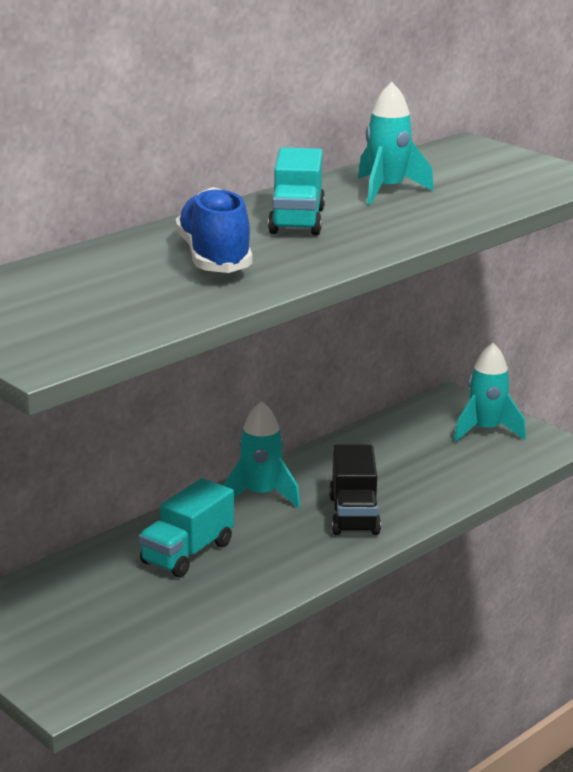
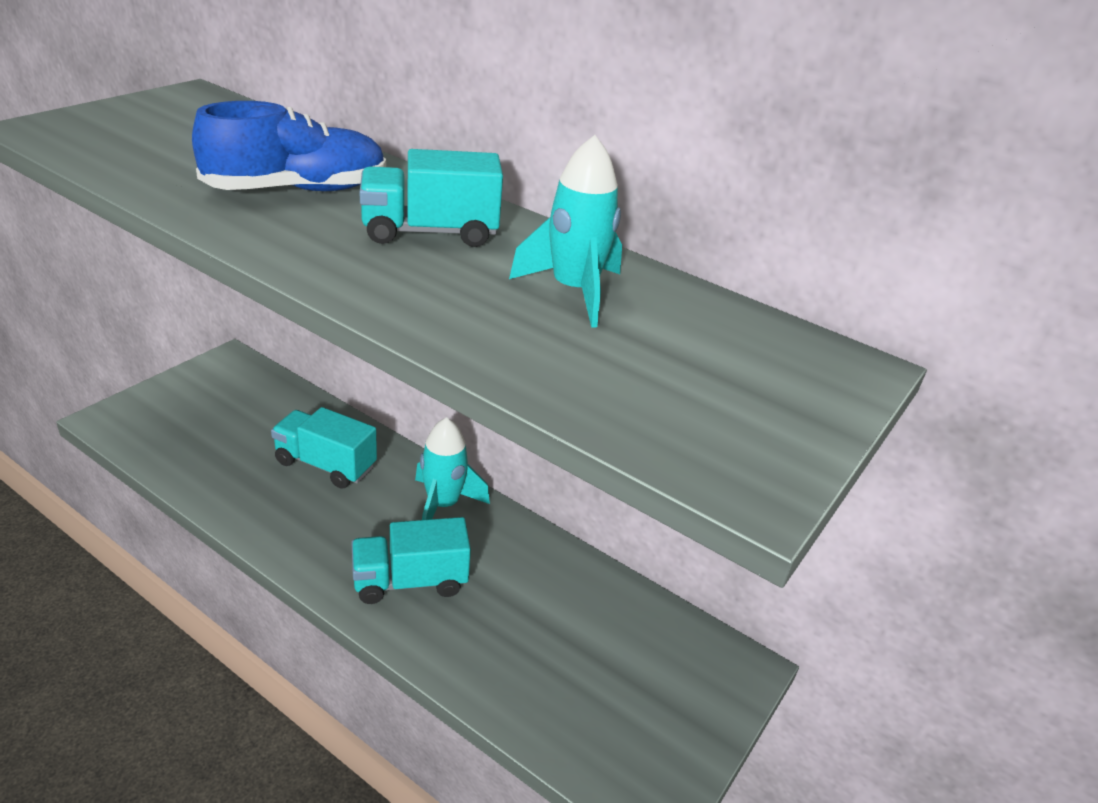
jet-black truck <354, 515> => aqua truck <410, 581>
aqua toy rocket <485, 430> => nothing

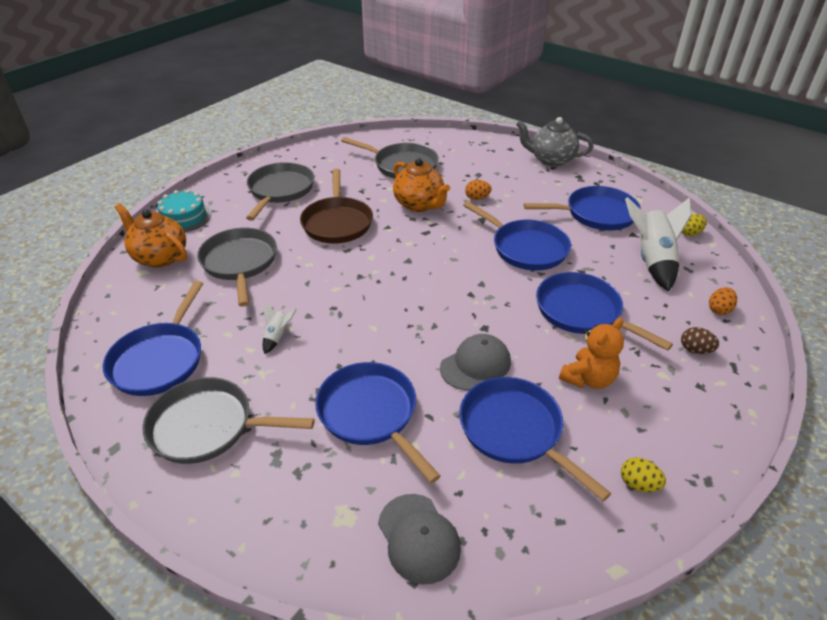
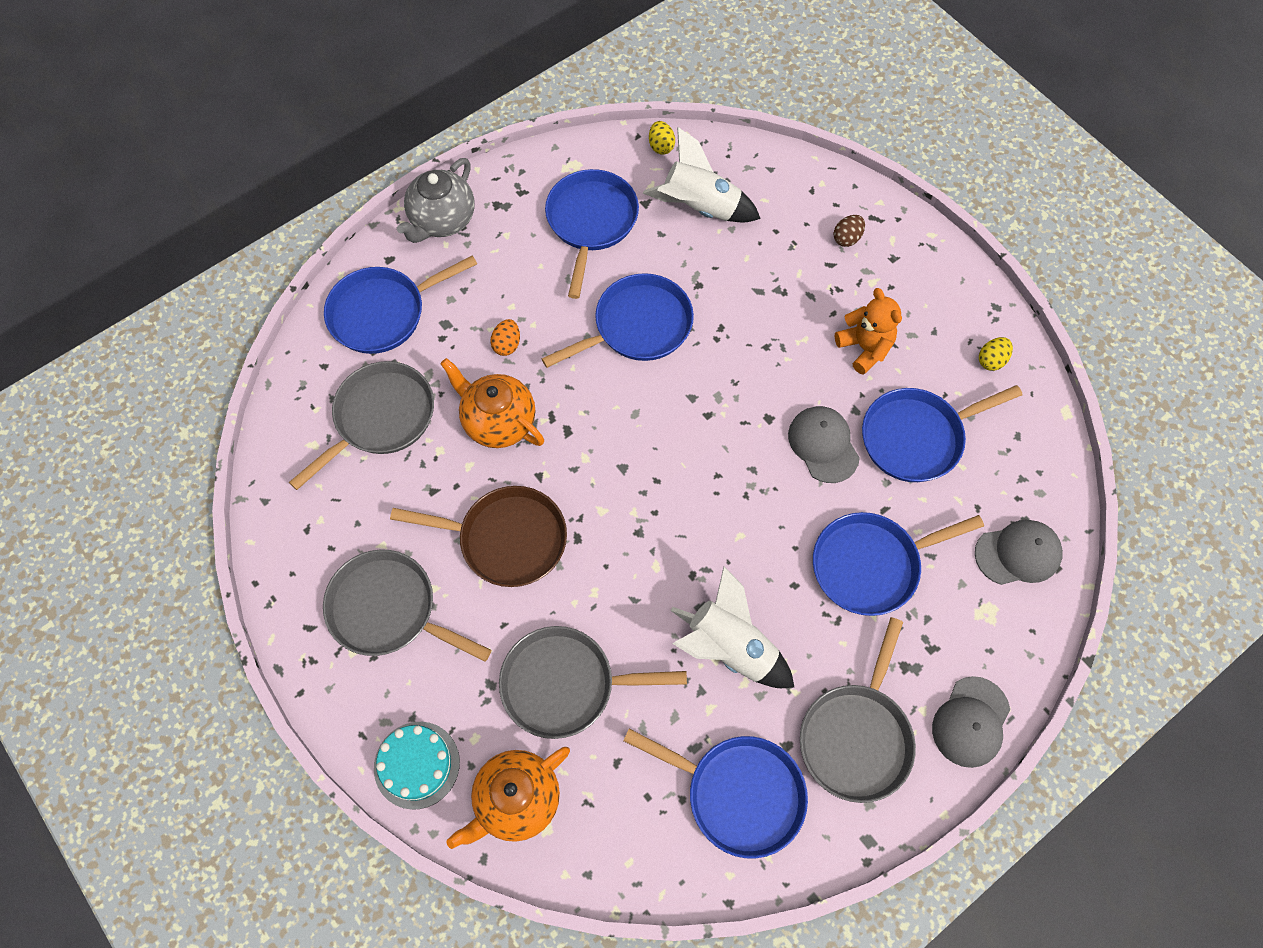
cobalt skillet <582, 312> => cobalt skillet <383, 313>, relocated
bright orange teapot <419, 205> => bright orange teapot <498, 421>, 120 degrees counterclockwise
snow-white toy rocket <278, 336> => snow-white toy rocket <730, 648>, x2.17
nothing => gray baseball cap <971, 722>
bright orange egg <719, 310> => nothing

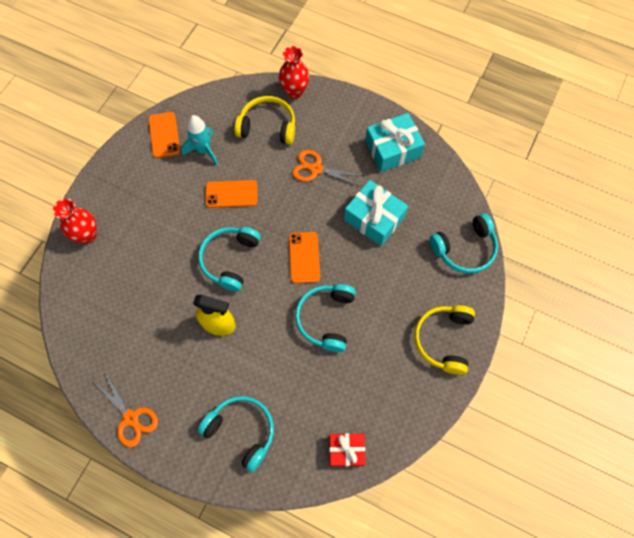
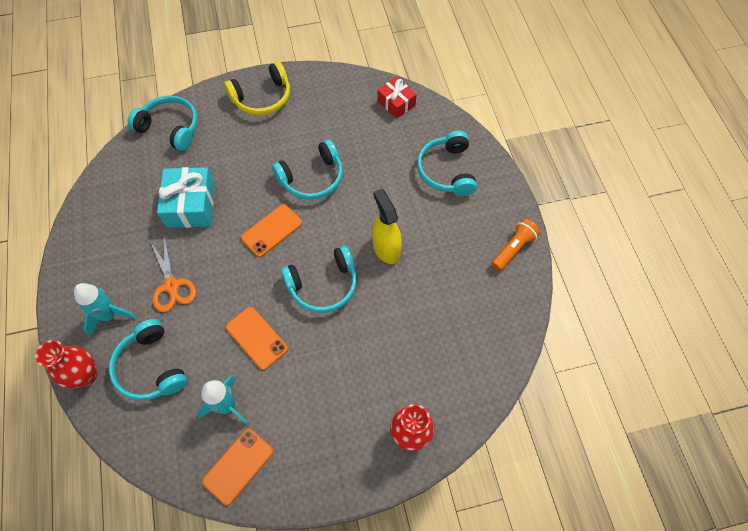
nothing => aqua toy rocket <109, 315>
golden headphones <268, 126> => aqua headphones <151, 367>
bright orange pair of scissors <131, 418> => bright orange flashlight <513, 249>
aqua gift <392, 149> => nothing

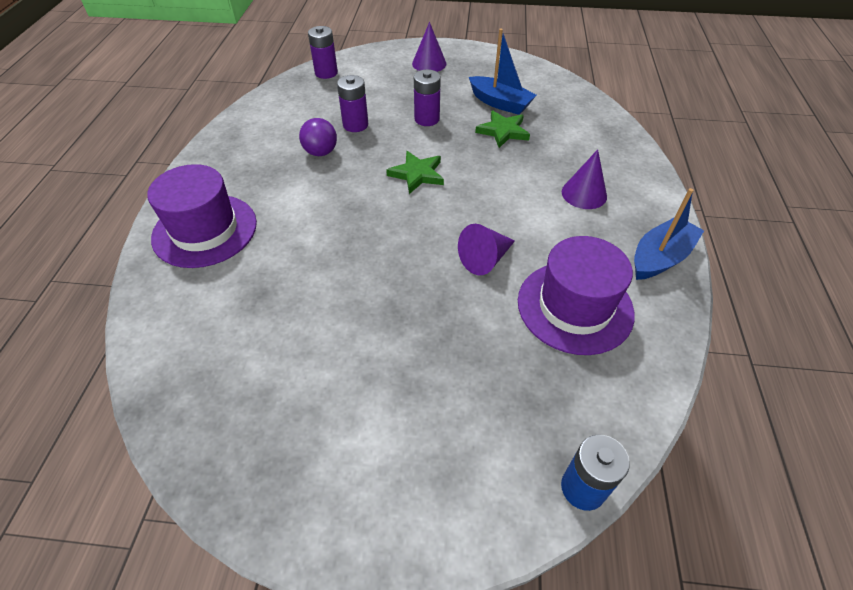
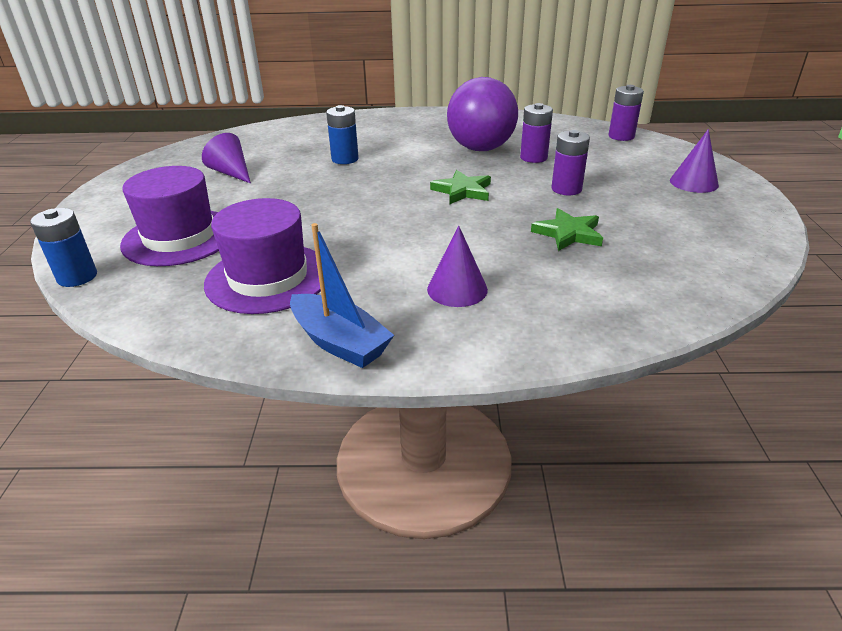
violet tall hat <205, 230> => violet tall hat <180, 237>, relocated
violet cone <485, 259> => violet cone <231, 173>, relocated
nothing => cobalt AA battery <345, 159>
violet sphere <321, 152> => violet sphere <481, 149>, x1.95
cobalt toy boat <500, 103> => nothing

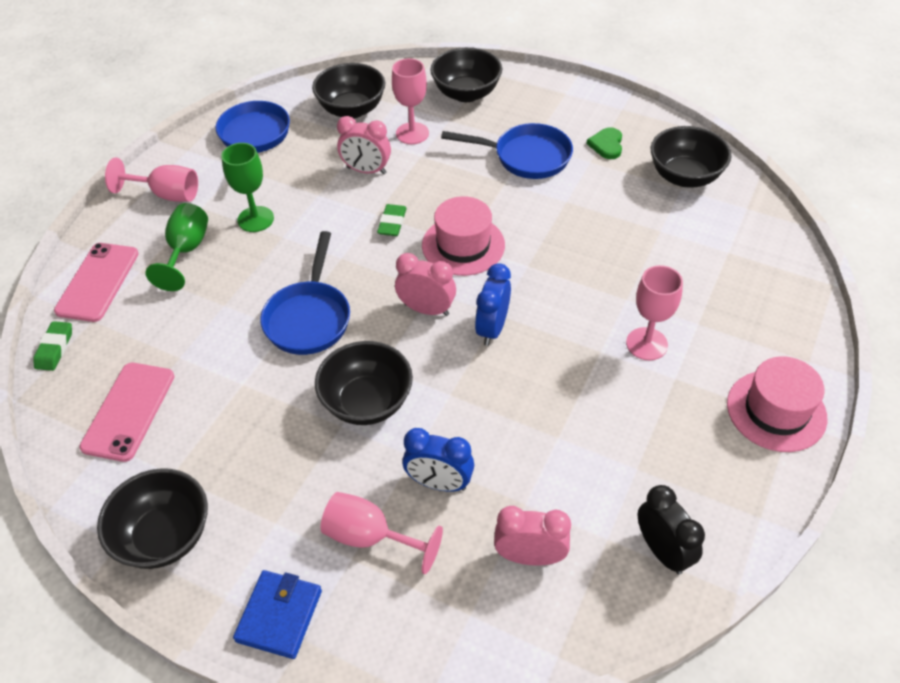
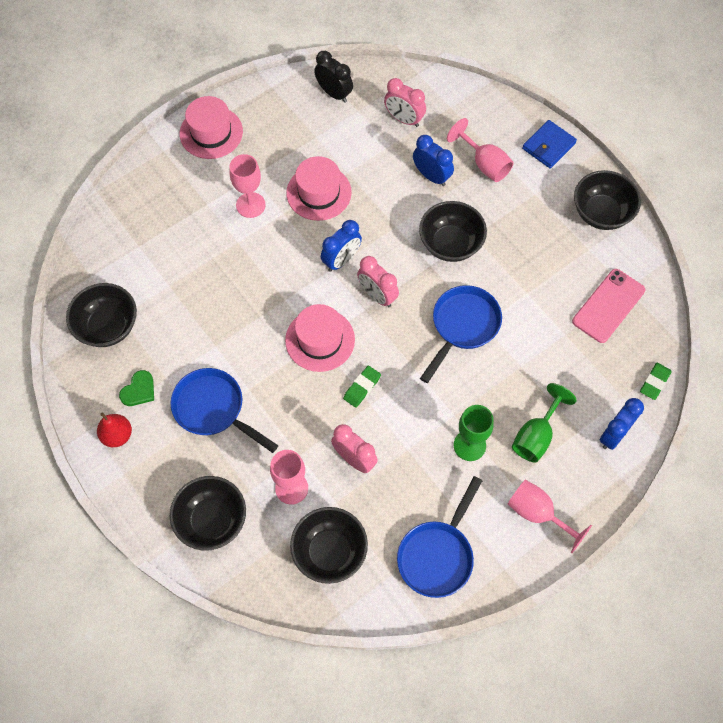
nothing => scarlet pear <117, 435>
nothing => pink tall hat <319, 193>
jet-black bedside clock <662, 551> => jet-black bedside clock <334, 93>, 135 degrees clockwise
pink mobile phone <98, 282> => cobalt bedside clock <614, 435>

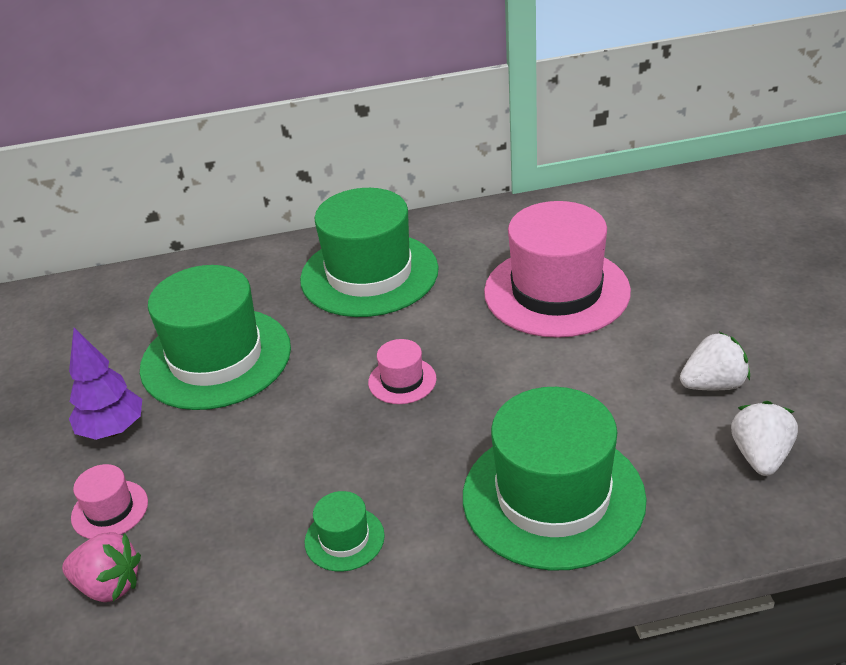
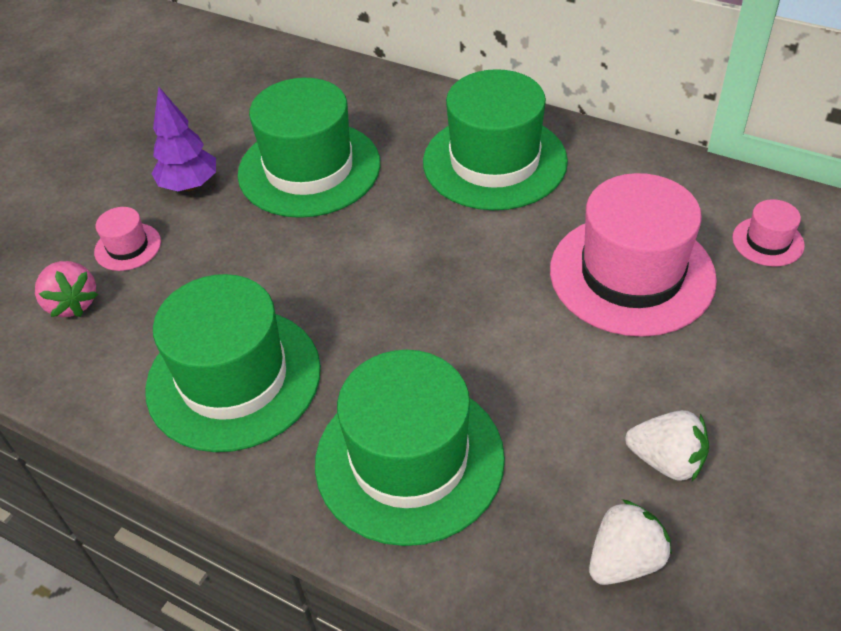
leaf-green tall hat <344, 539> => leaf-green tall hat <233, 378>, x2.31
pink tall hat <402, 381> => pink tall hat <767, 241>, relocated

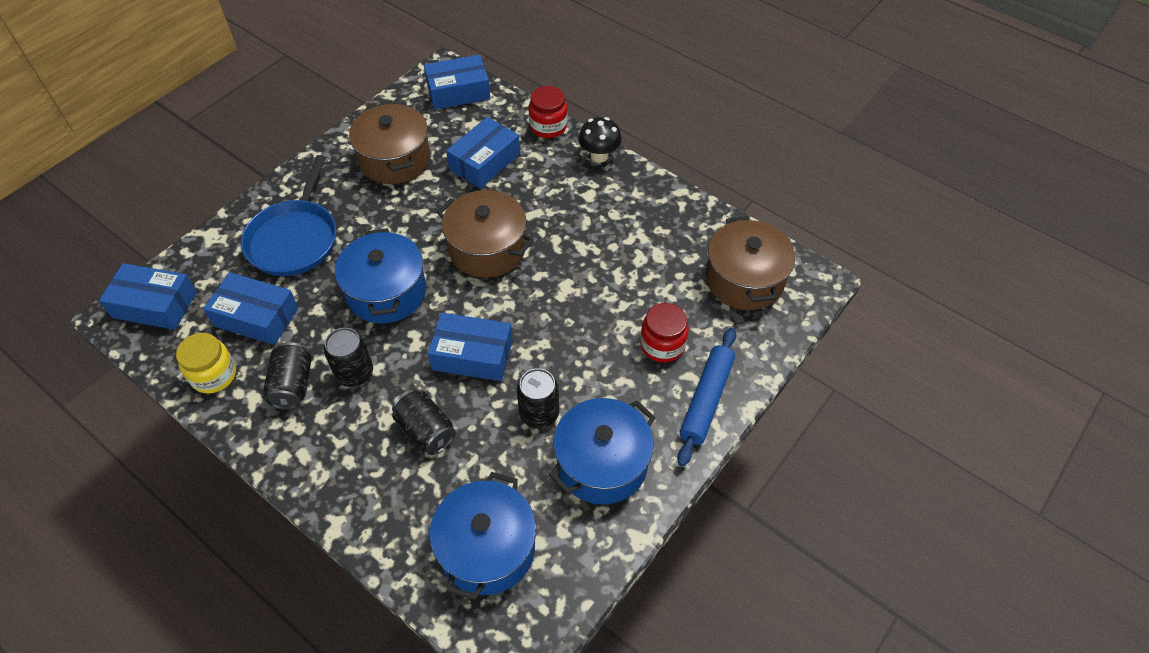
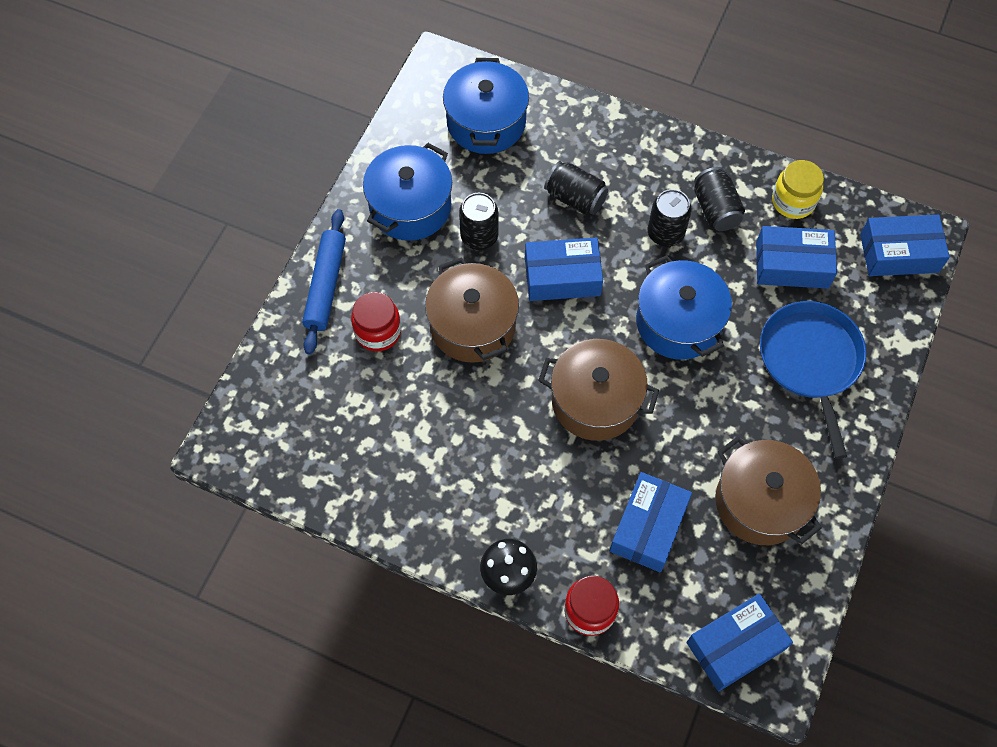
russet cooking pot <744, 279> => russet cooking pot <473, 325>, relocated

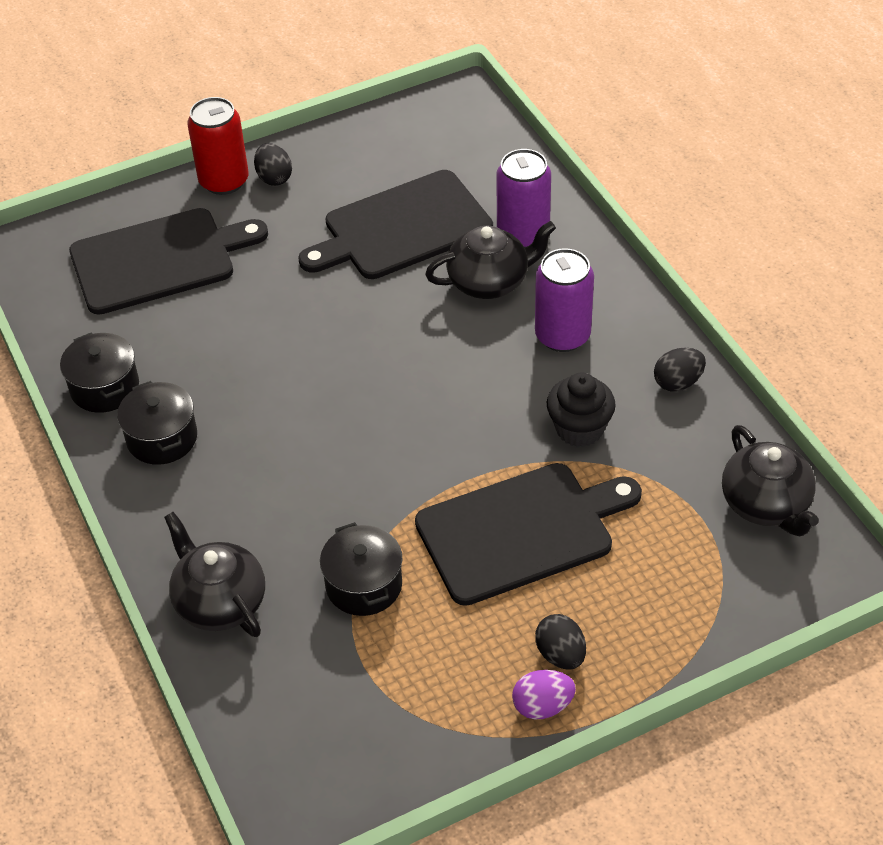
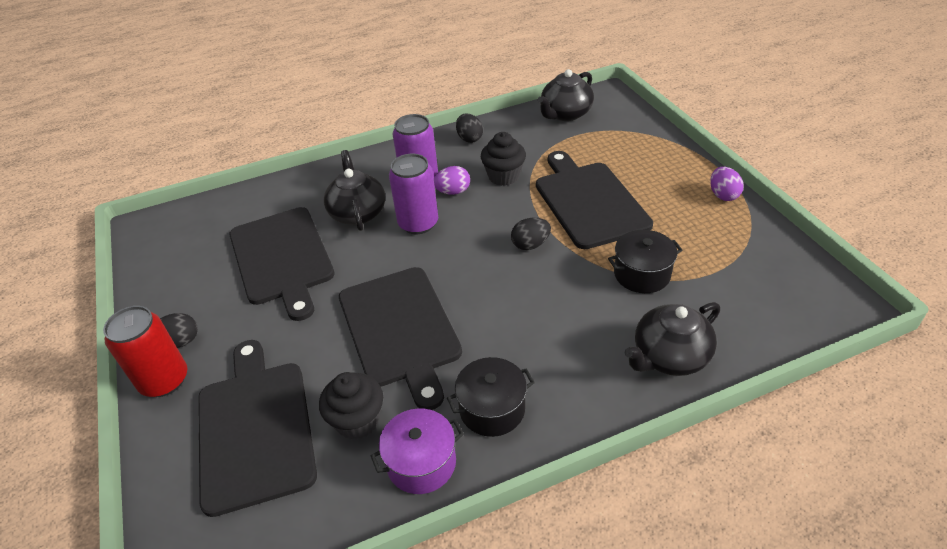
nothing => jet-black muffin <357, 421>
nothing => jet-black bread board <400, 329>
jet-black cooking pot <105, 387> => violet cooking pot <421, 463>
violet soda can <523, 234> => violet soda can <418, 223>, relocated
nothing => violet egg <453, 192>
jet-black egg <560, 654> => jet-black egg <530, 245>, relocated
jet-black teapot <766, 504> => jet-black teapot <565, 114>, 150 degrees clockwise

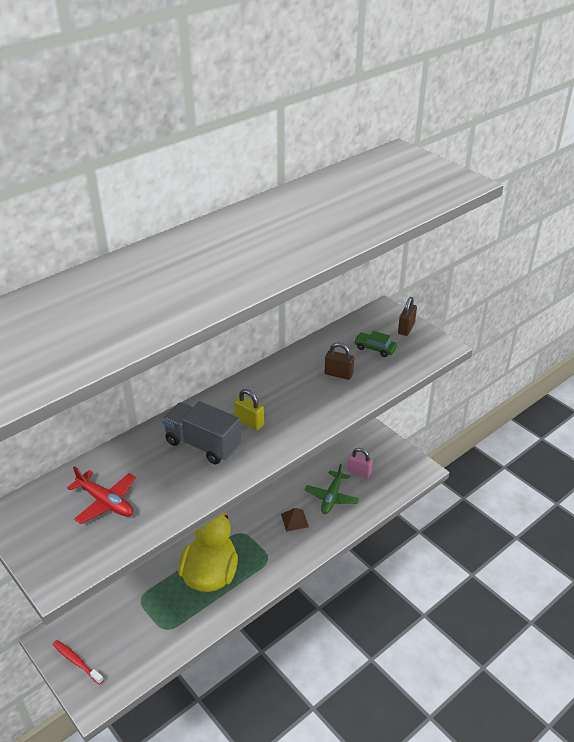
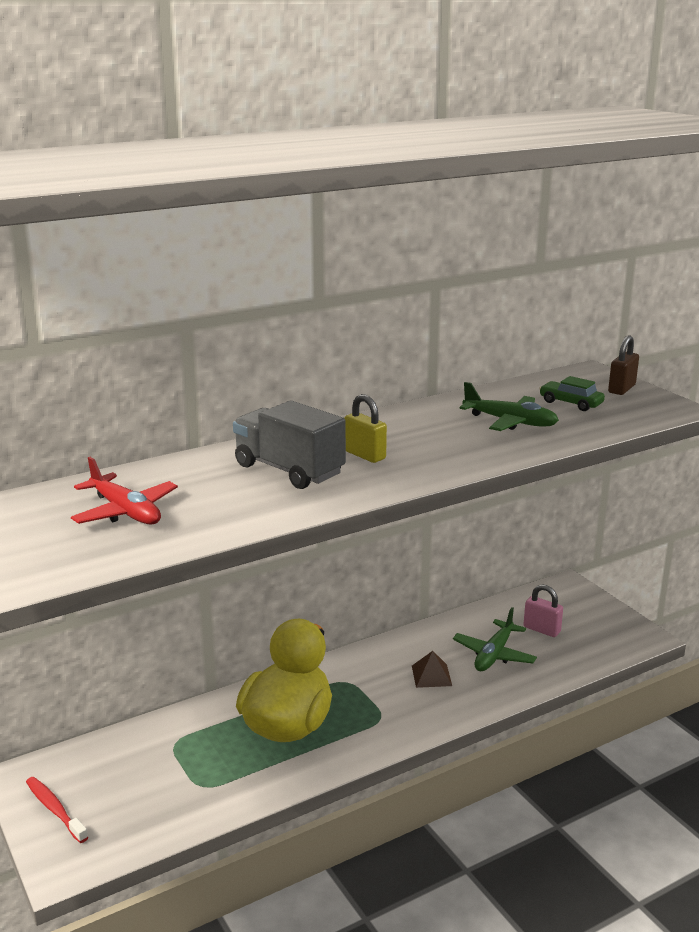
russet lock <338, 374> => leaf-green plane <510, 422>

